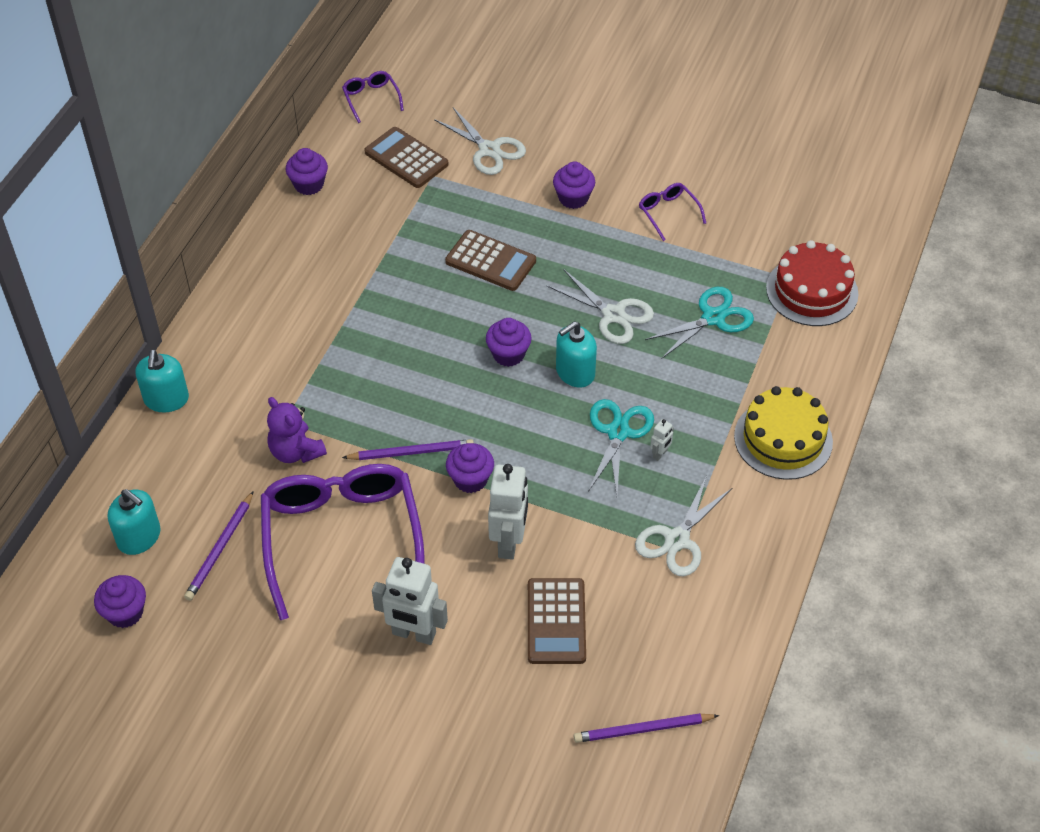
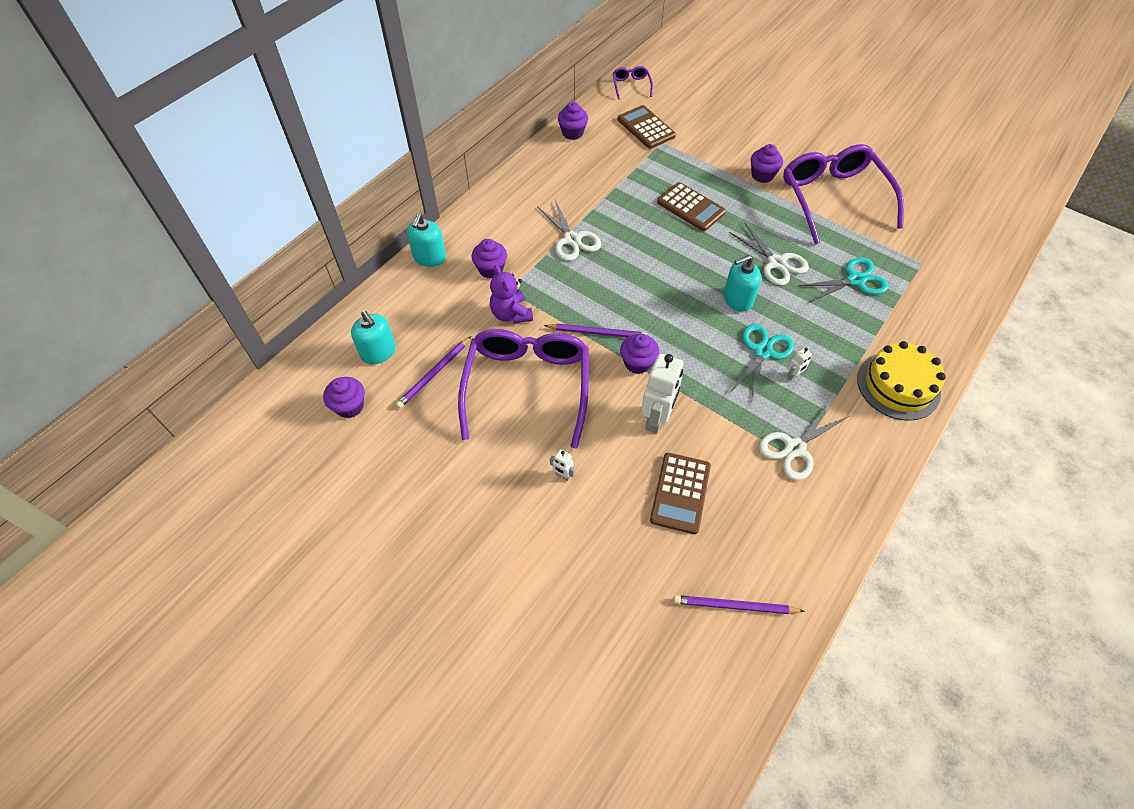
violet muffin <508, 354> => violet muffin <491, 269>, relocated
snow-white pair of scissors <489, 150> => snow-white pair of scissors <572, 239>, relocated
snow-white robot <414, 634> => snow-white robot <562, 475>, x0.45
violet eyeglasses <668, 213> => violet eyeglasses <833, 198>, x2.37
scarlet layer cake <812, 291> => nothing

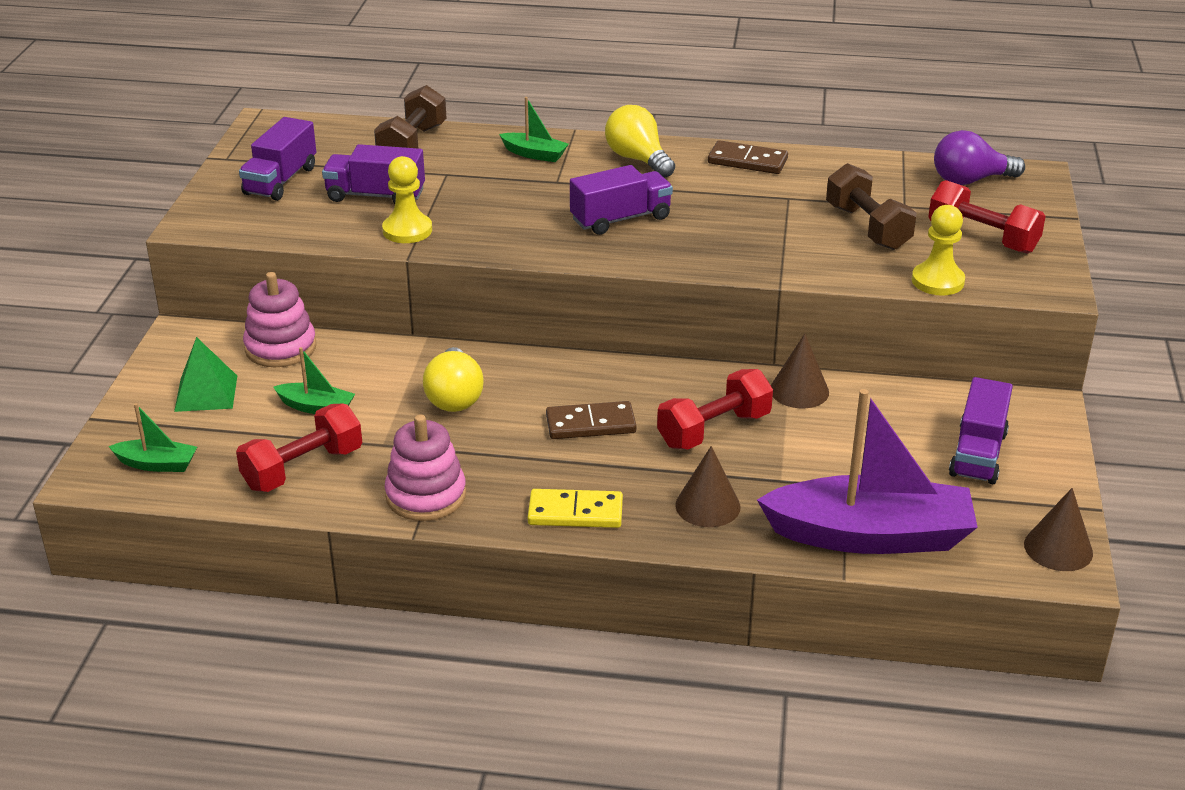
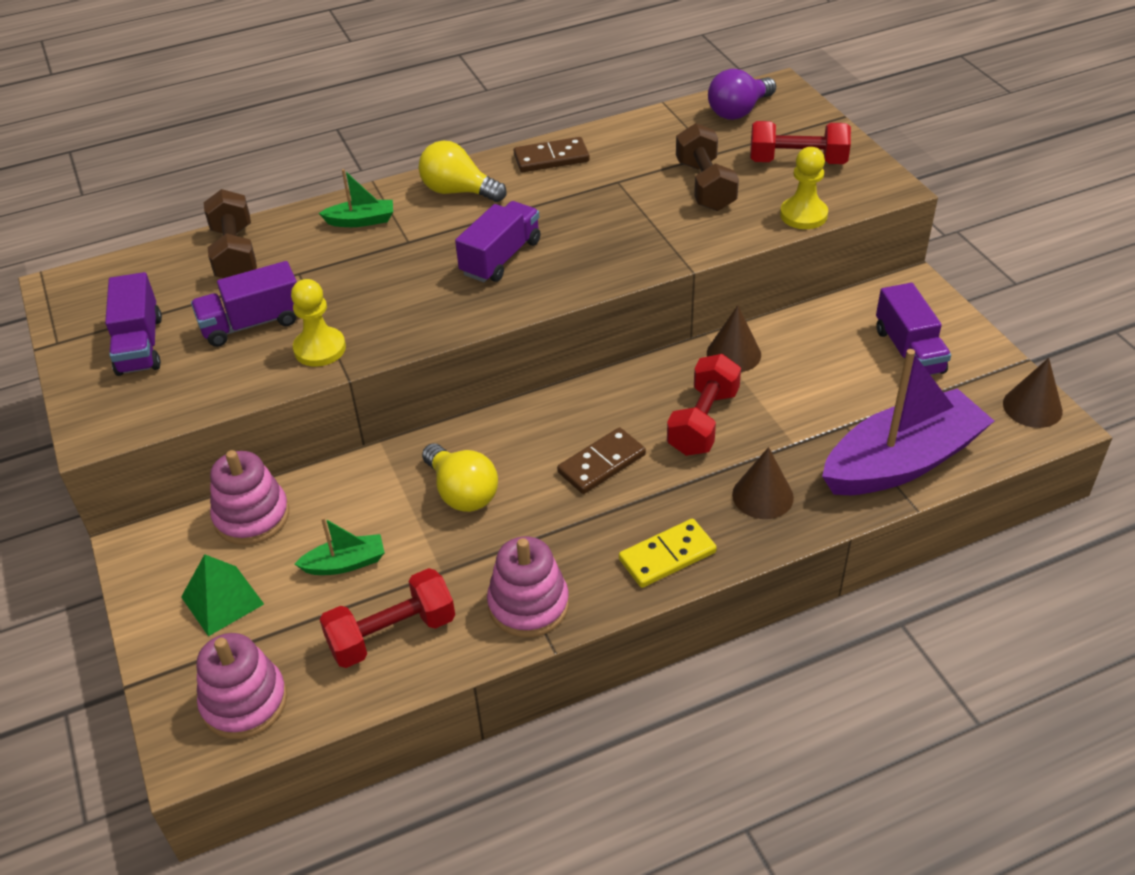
leaf-green toy boat <157, 464> => pink stacking toy <244, 702>
scarlet hand weight <303, 468> => scarlet hand weight <392, 634>, 45 degrees clockwise
russet hand weight <867, 227> => russet hand weight <705, 185>, 45 degrees clockwise

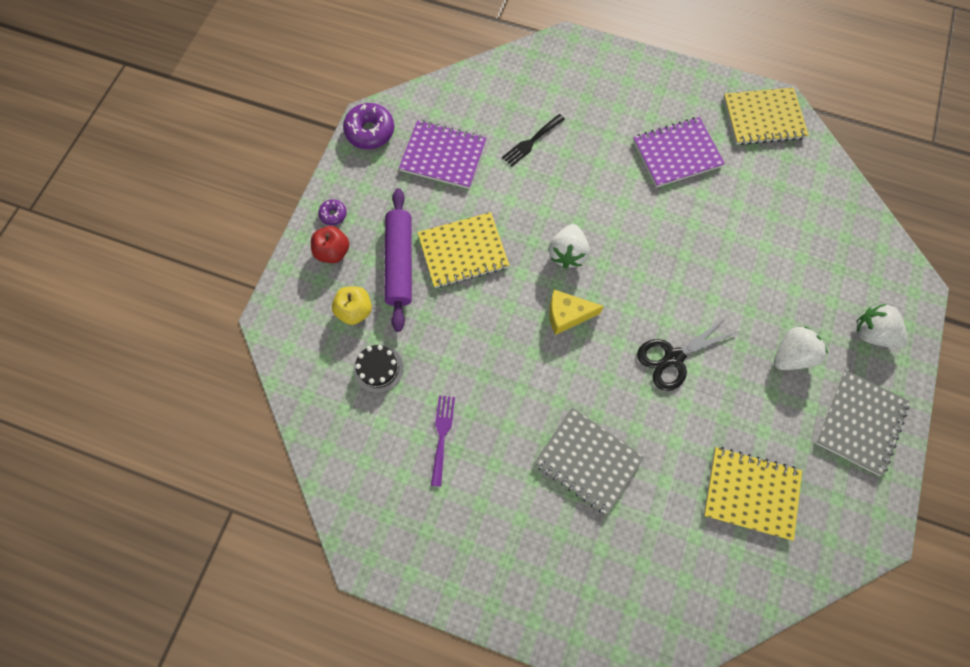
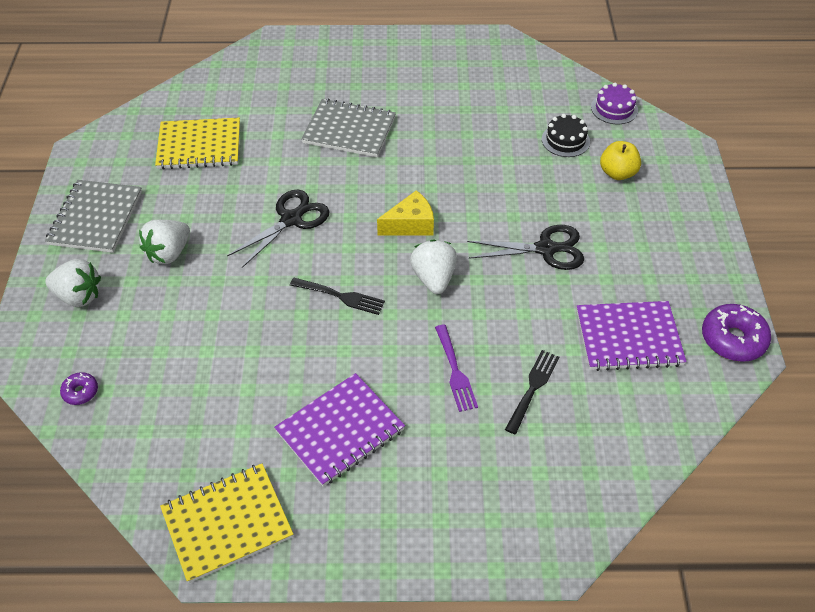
violet doughnut <333, 214> => violet doughnut <80, 392>, relocated
nothing => jet-black fork <340, 296>
violet fork <442, 436> => violet fork <455, 371>, relocated
golden notepad <463, 251> => jet-black pair of scissors <546, 249>
nothing => violet layer cake <614, 108>
scarlet toy apple <333, 252> => nothing
violet rolling pin <400, 263> => nothing

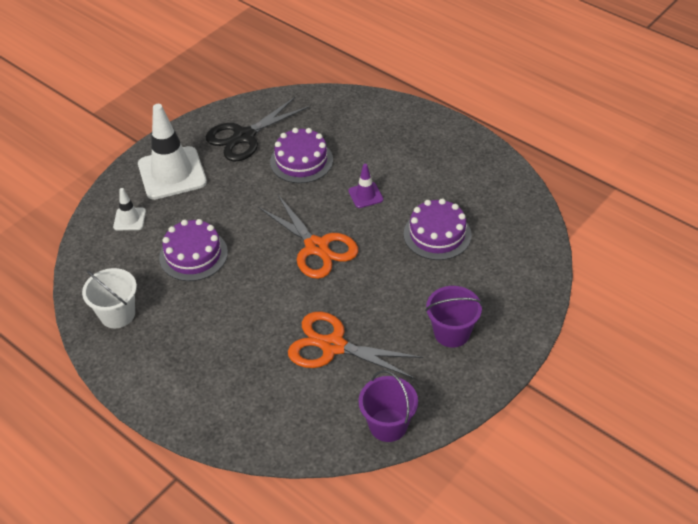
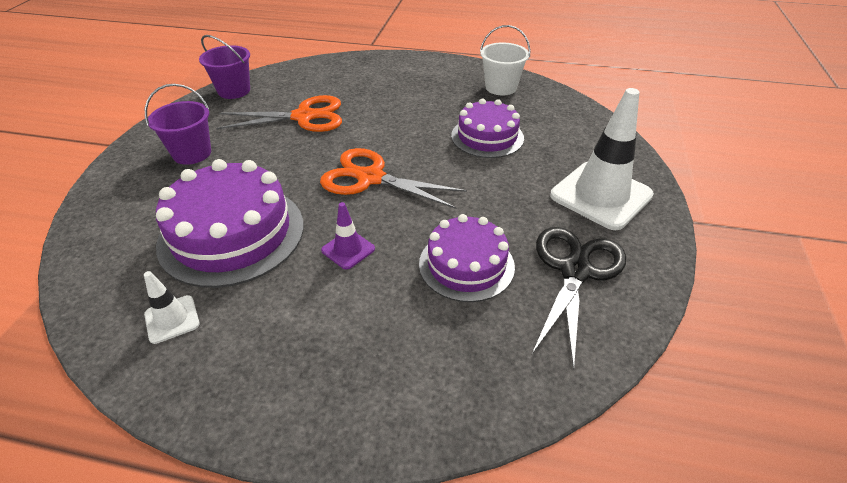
snow-white safety cone <129, 219> => snow-white safety cone <172, 319>, relocated
violet layer cake <437, 234> => violet layer cake <232, 234>, x1.58

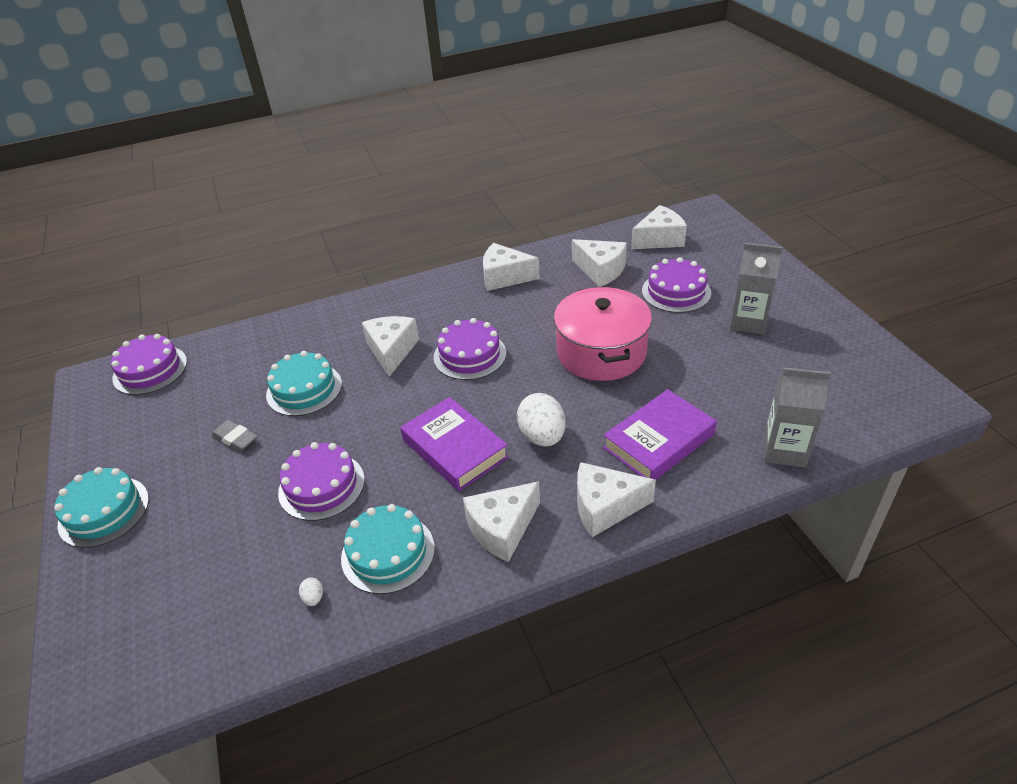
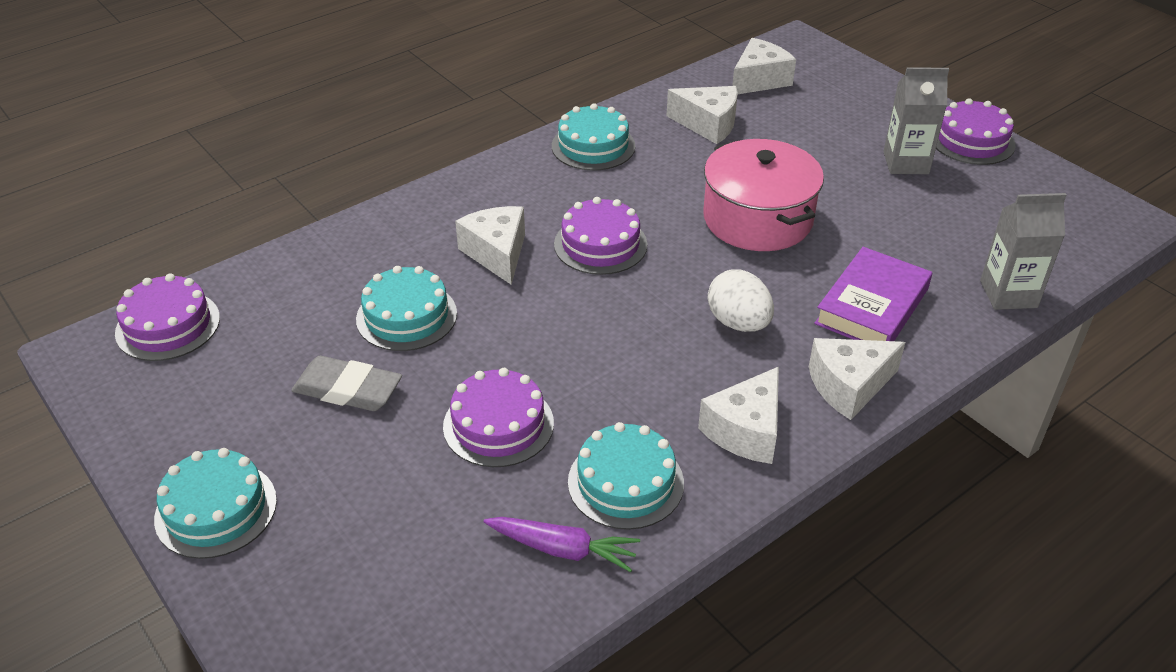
gray eraser <235, 438> => gray eraser <348, 389>, x1.55
snow-white egg <313, 598> => violet root vegetable <563, 549>
snow-white cheese <504, 277> => aqua layer cake <593, 146>
violet layer cake <676, 292> => violet layer cake <971, 140>, relocated
violet hardcover <455, 448> => nothing

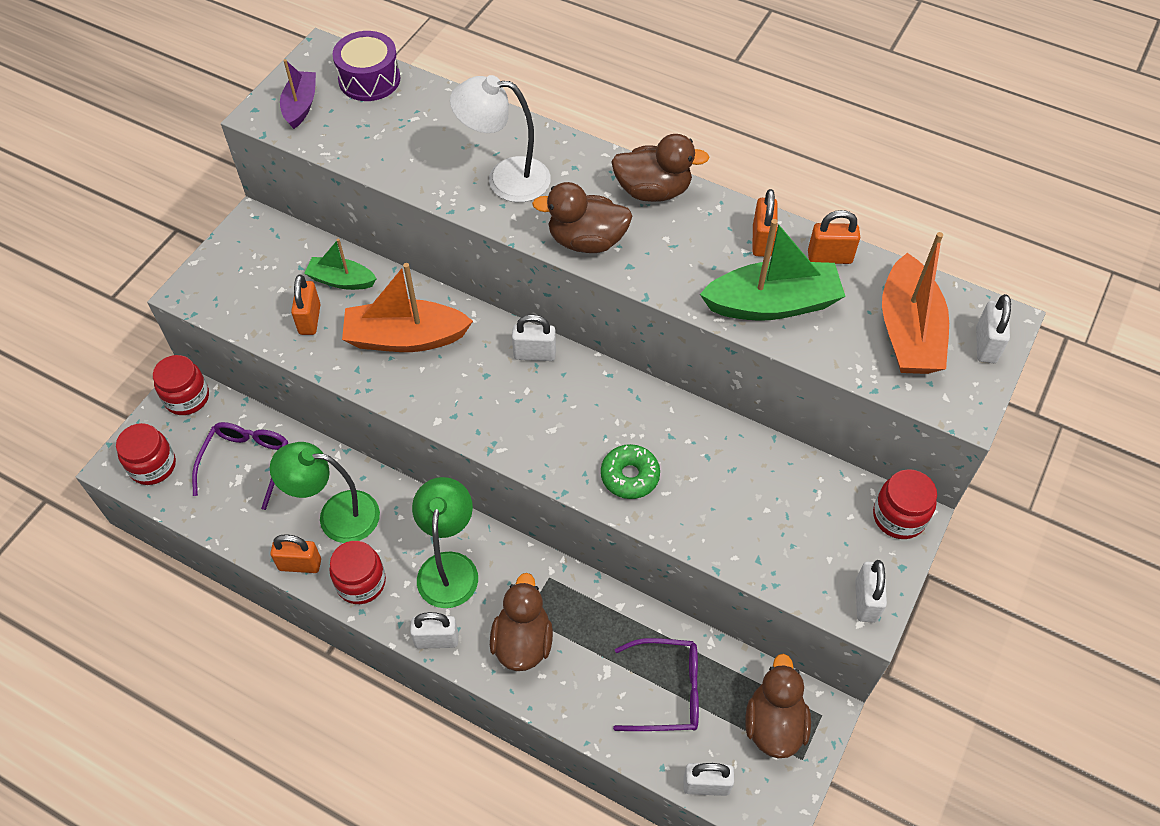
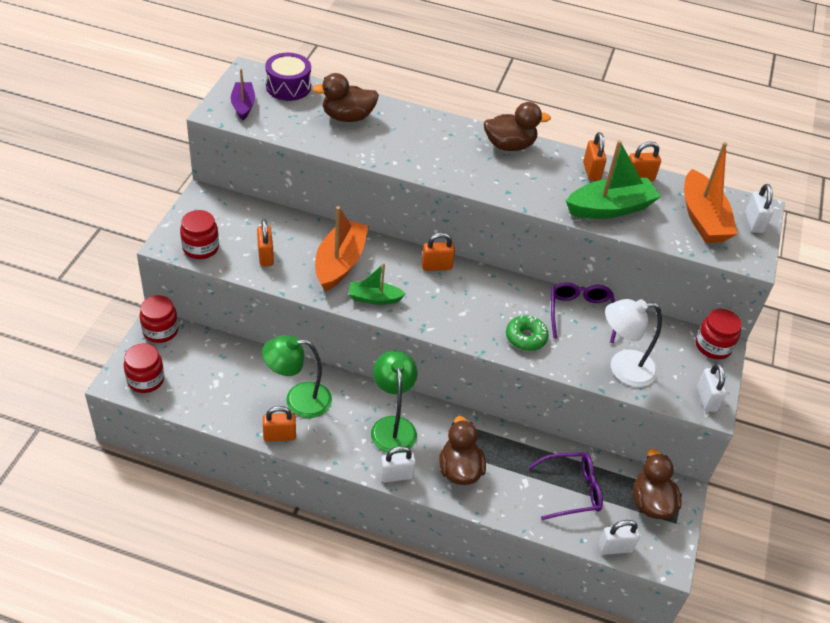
scarlet jar <361, 582> => scarlet jar <200, 248>, relocated
russet rubber duck <586, 241> => russet rubber duck <347, 117>, relocated
bright orange toy boat <405, 338> => bright orange toy boat <340, 263>, 120 degrees clockwise
leaf-green toy boat <341, 280> => leaf-green toy boat <374, 298>, relocated
snow-white lock <534, 354> => bright orange lock <436, 266>
violet eyeglasses <246, 463> => violet eyeglasses <580, 314>, relocated
snow-white desk lamp <505, 178> => snow-white desk lamp <623, 368>, relocated

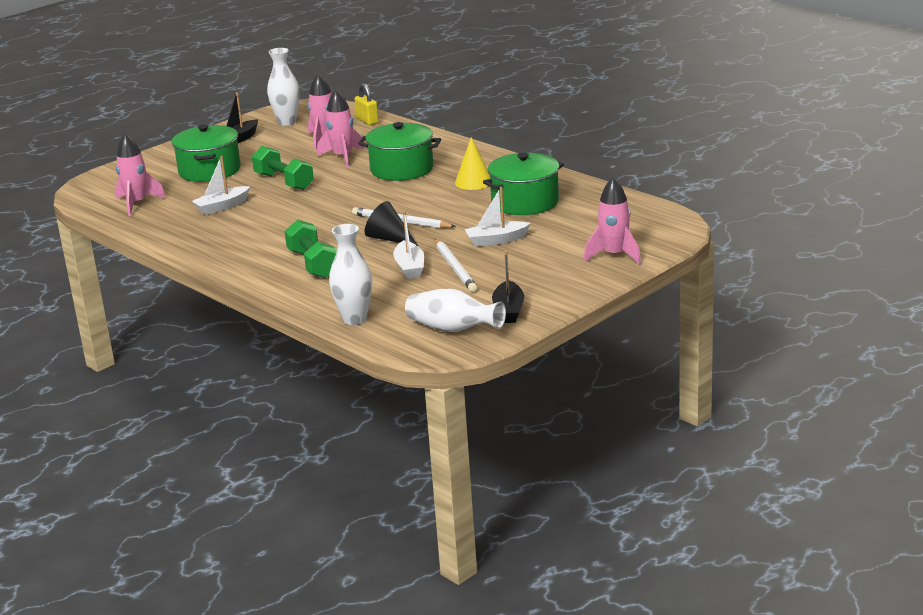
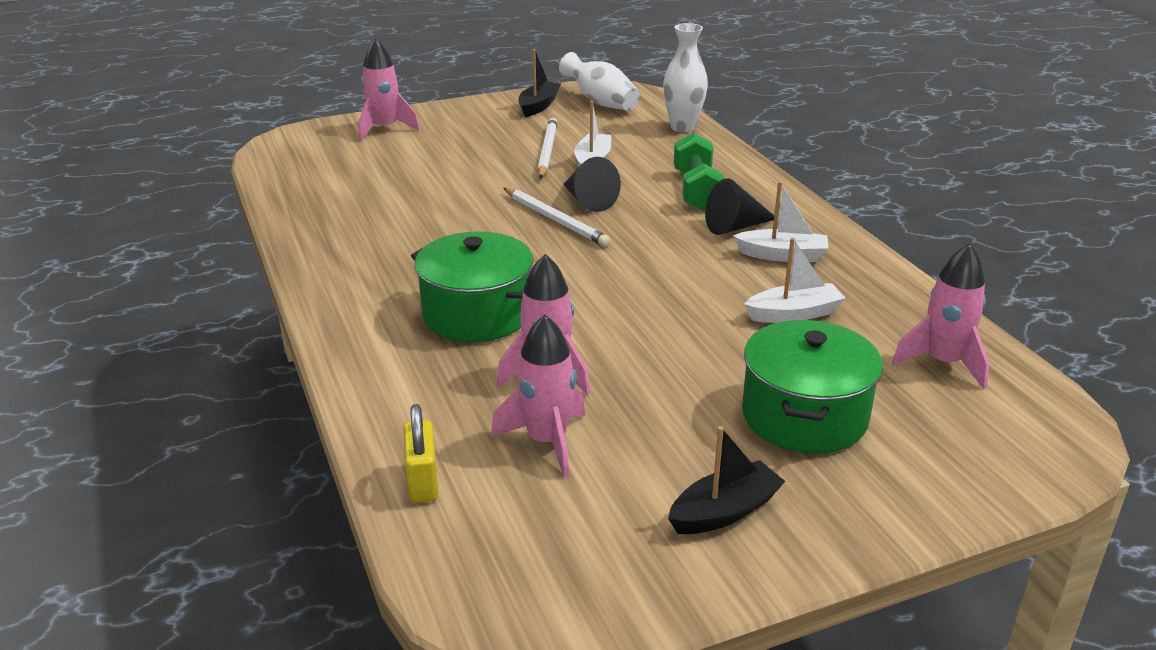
nothing => jet-black cone <735, 227>
snow-white toy boat <496, 240> => snow-white toy boat <782, 255>, relocated
leaf-green hand weight <284, 182> => nothing
snow-white vase <287, 122> => nothing
golden cone <474, 182> => nothing
leaf-green cooking pot <525, 202> => nothing

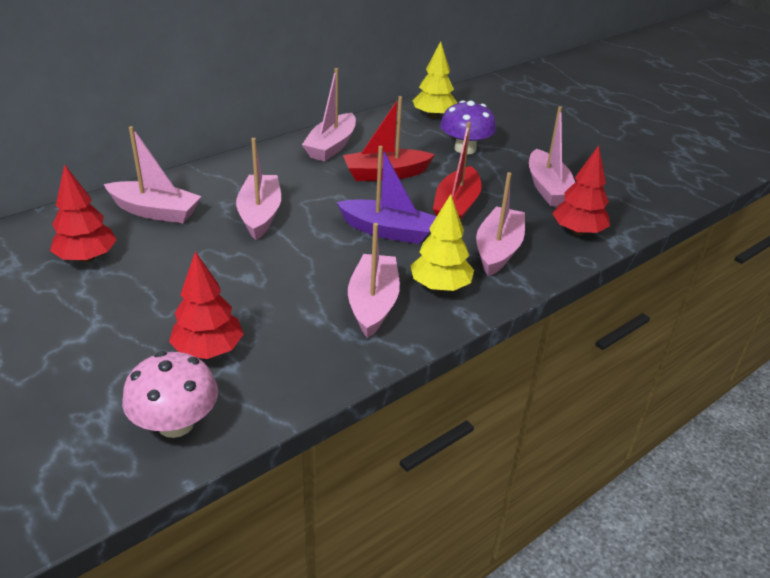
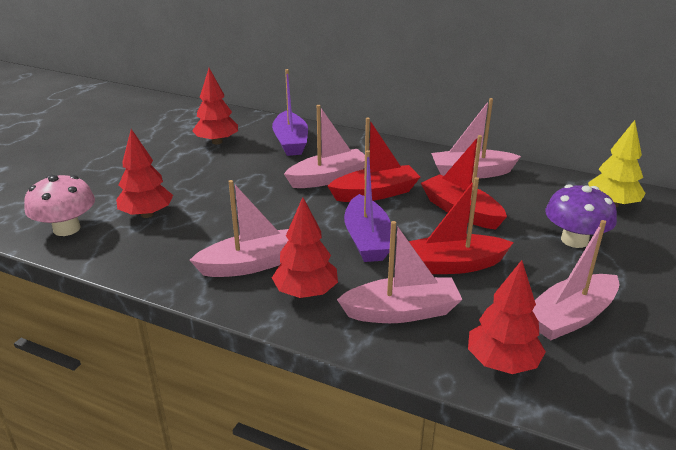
pink toy boat <155, 211> => violet toy boat <290, 142>
golden toy tree <440, 287> => scarlet toy tree <306, 292>
nothing => scarlet toy boat <375, 193>

